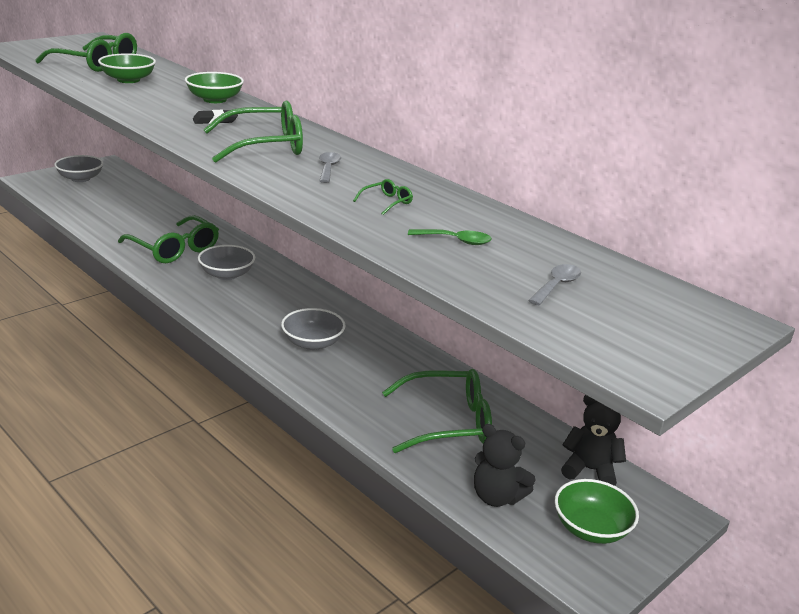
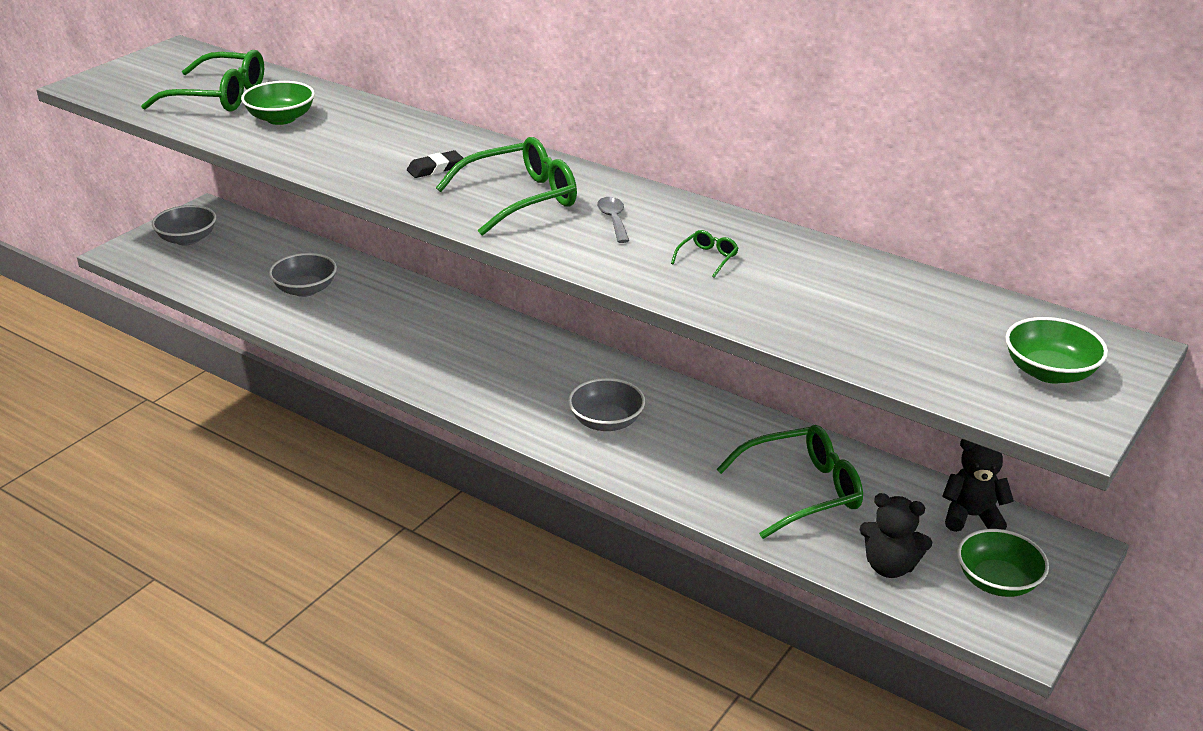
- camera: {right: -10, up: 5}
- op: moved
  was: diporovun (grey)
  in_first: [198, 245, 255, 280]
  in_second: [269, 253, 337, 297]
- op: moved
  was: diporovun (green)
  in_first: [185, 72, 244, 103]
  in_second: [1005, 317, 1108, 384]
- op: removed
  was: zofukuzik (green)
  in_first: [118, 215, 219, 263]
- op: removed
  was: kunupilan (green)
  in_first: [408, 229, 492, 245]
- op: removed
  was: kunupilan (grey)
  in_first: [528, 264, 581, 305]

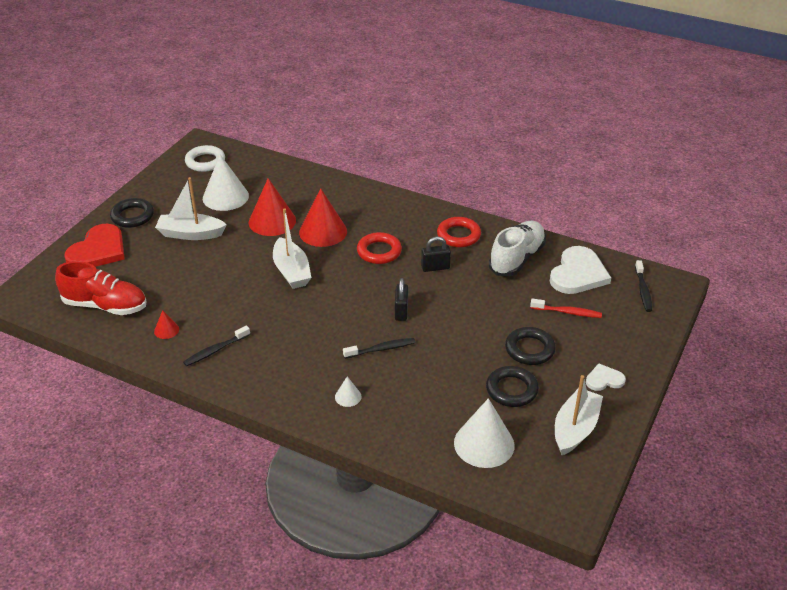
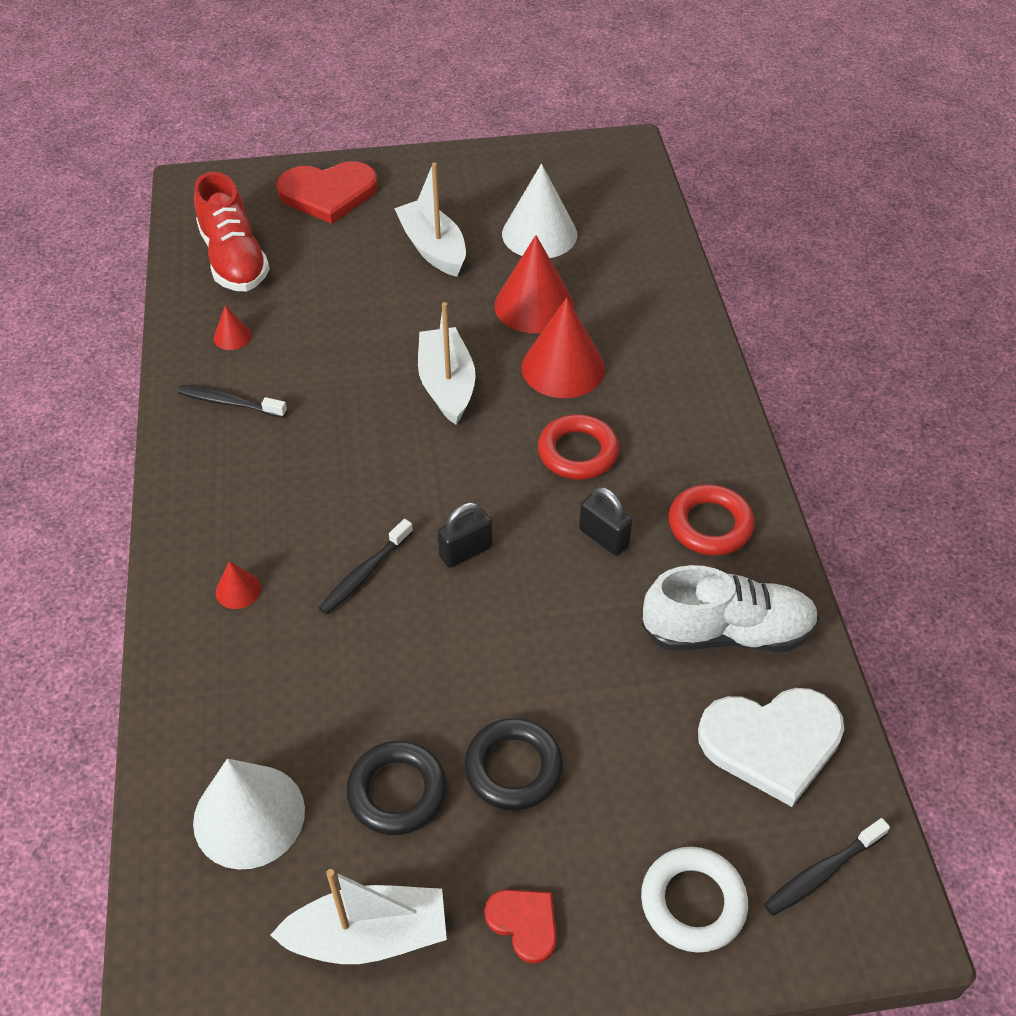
- camera: {right: 55, up: 10}
- op: recoloured
  was: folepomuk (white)
  now: folepomuk (red)
  in_first: [335, 376, 361, 407]
  in_second: [216, 561, 261, 609]
- op: turned
  was: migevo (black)
  in_first: [343, 338, 415, 359]
  in_second: [319, 519, 413, 615]
  clockwise: 90
- op: turned
  was: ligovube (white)
  in_first: [273, 209, 311, 289]
  in_second: [418, 302, 476, 425]
  clockwise: 135
- op: recoloured
  was: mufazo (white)
  now: mufazo (red)
  in_first: [586, 364, 626, 391]
  in_second: [484, 889, 556, 964]
- op: moved
  was: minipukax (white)
  in_first: [185, 145, 225, 172]
  in_second: [641, 847, 748, 953]
- op: removed
  was: minipukax (black)
  in_first: [110, 198, 154, 228]
- op: removed
  was: migevo (red)
  in_first: [530, 299, 602, 318]

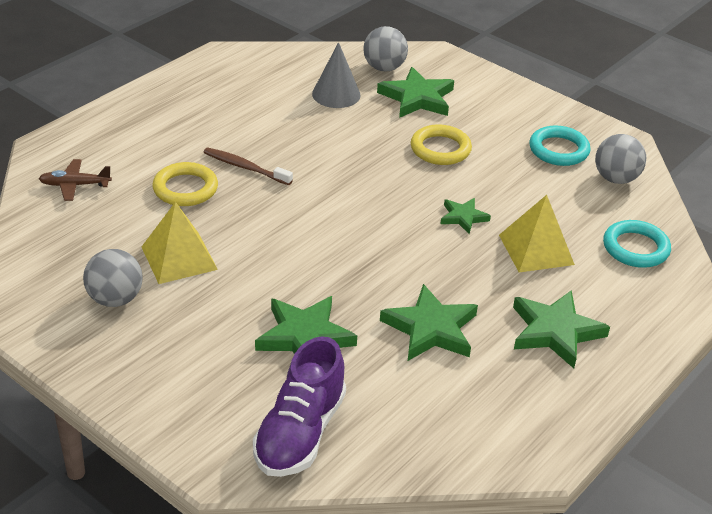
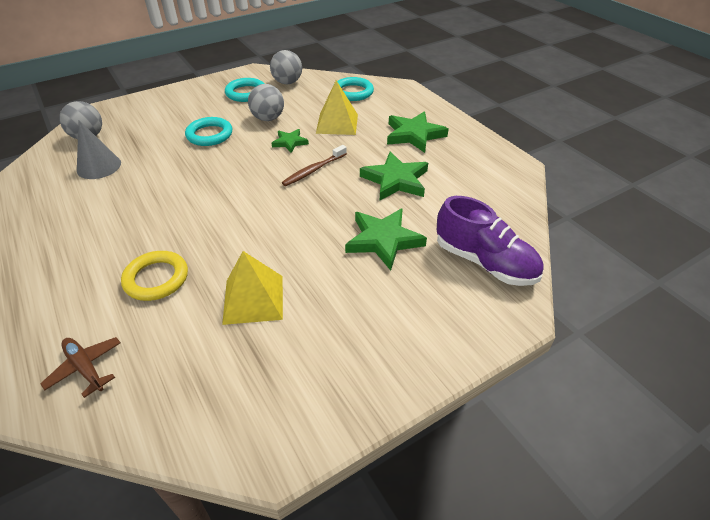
- camera: {right: -70, up: 5}
- op: turned
  was: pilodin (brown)
  in_first: [38, 159, 112, 201]
  in_second: [40, 337, 121, 398]
  clockwise: 120
- op: recoloured
  was: minipukax (yellow)
  now: minipukax (turquoise)
  in_first: [411, 124, 472, 165]
  in_second: [185, 117, 232, 146]
- op: moved
  was: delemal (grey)
  in_first: [83, 249, 143, 307]
  in_second: [248, 84, 284, 121]
- op: moved
  was: migevo (brown)
  in_first: [203, 147, 293, 185]
  in_second: [282, 145, 347, 186]
- op: removed
  was: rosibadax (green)
  in_first: [377, 67, 454, 118]

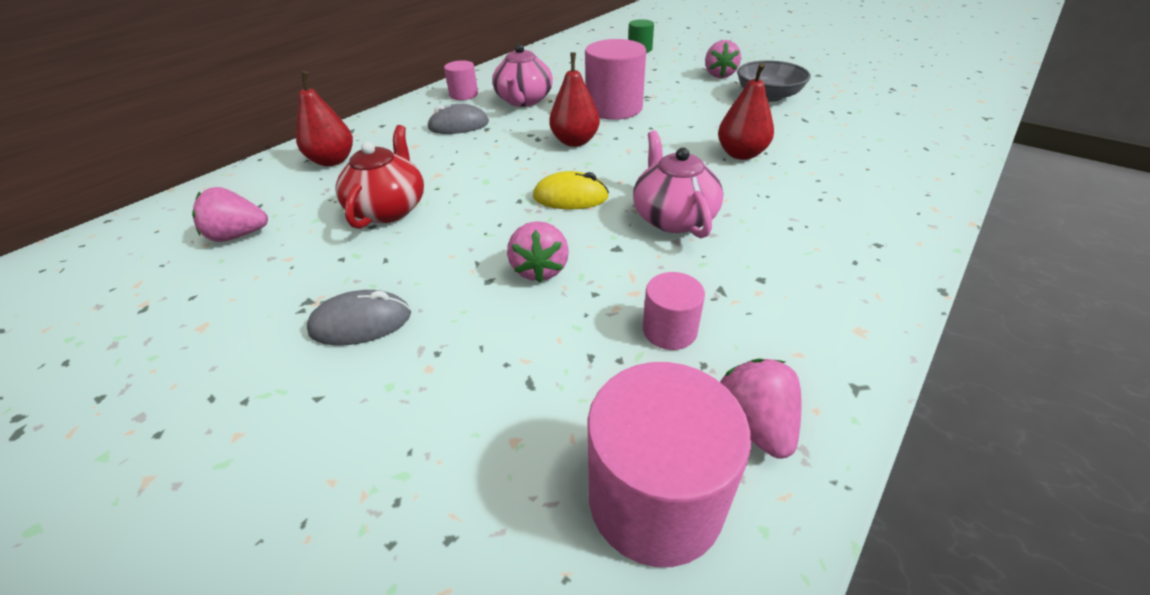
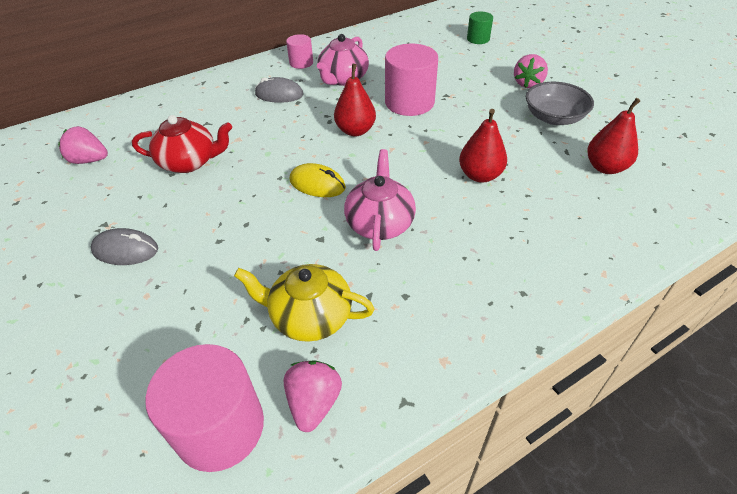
- camera: {right: 20, up: 5}
- op: turned
  was: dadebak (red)
  in_first: [335, 125, 424, 229]
  in_second: [132, 115, 232, 173]
  clockwise: 60
- op: replaced
  was: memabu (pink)
  now: dadebak (yellow)
  in_first: [643, 272, 705, 350]
  in_second: [234, 264, 375, 342]
- op: moved
  was: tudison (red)
  in_first: [296, 71, 353, 166]
  in_second: [587, 98, 640, 174]
- op: removed
  was: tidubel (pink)
  in_first: [507, 221, 569, 282]

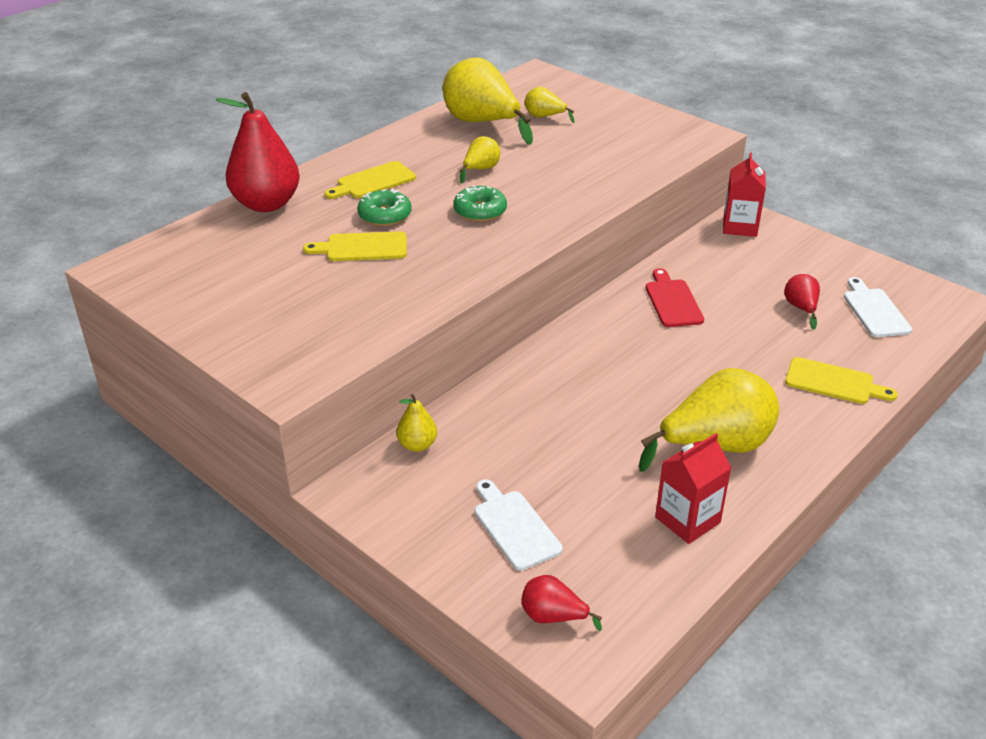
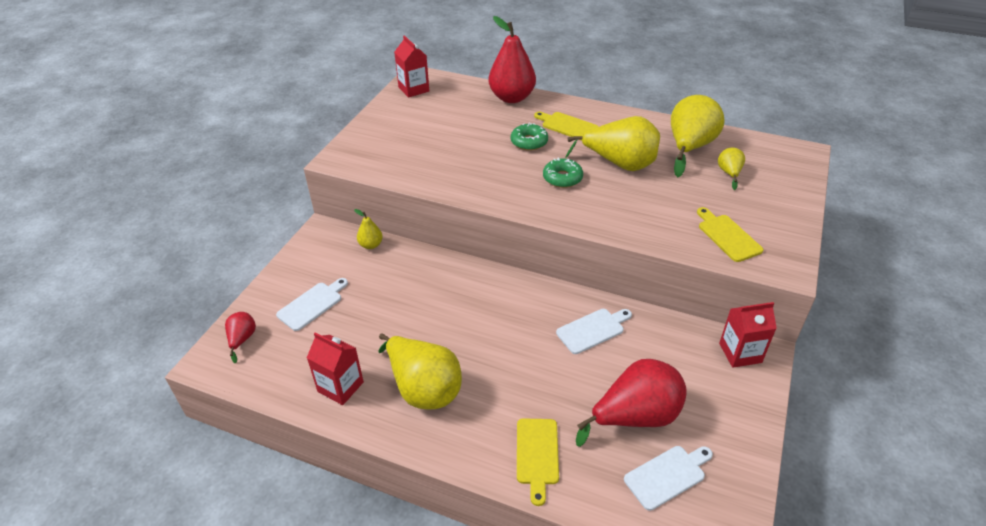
- camera: {right: 70, up: 5}
- op: added
  now: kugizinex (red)
  in_second: [394, 35, 429, 98]
- op: recoloured
  was: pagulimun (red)
  now: pagulimun (white)
  in_first: [646, 268, 704, 327]
  in_second: [556, 309, 632, 354]
- op: resized
  was: tudison (yellow)
  in_first: [460, 136, 500, 184]
  in_second: [565, 116, 660, 171]
  ratio: 2.08
- op: resized
  was: tudison (red)
  in_first: [784, 274, 820, 330]
  in_second: [576, 359, 687, 447]
  ratio: 2.08
- op: moved
  was: pagulimun (yellow)
  in_first: [303, 232, 407, 261]
  in_second: [697, 207, 763, 262]

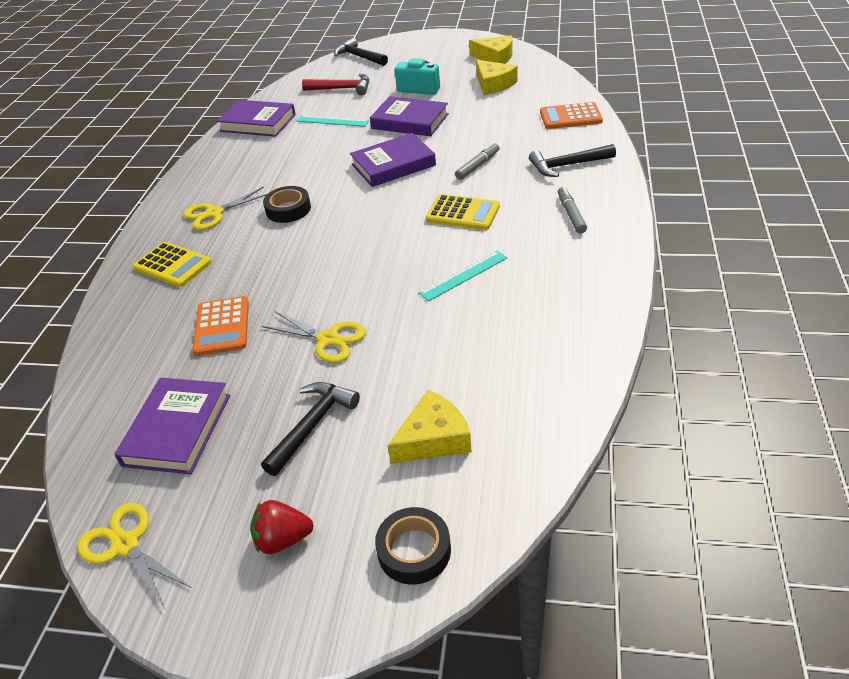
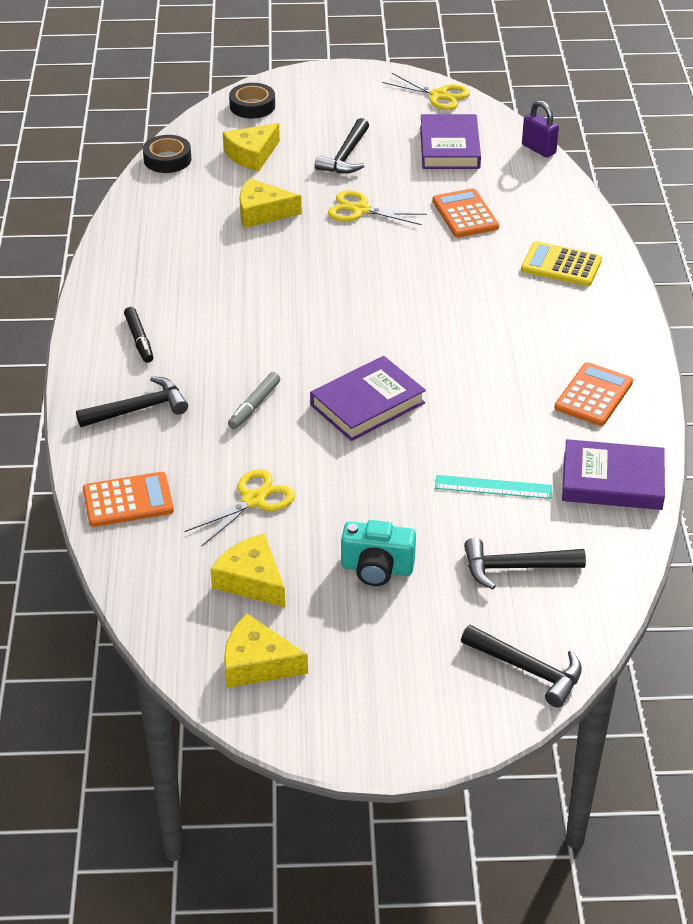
- camera: {right: 165, up: 0}
- op: recoloured
  was: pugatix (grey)
  now: pugatix (black)
  in_first: [558, 186, 587, 234]
  in_second: [124, 307, 153, 363]
- op: moved
  was: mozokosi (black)
  in_first: [263, 186, 311, 223]
  in_second: [143, 135, 191, 173]
- op: moved
  was: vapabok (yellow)
  in_first: [184, 186, 267, 230]
  in_second: [184, 469, 295, 547]
- op: added
  now: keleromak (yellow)
  in_second: [239, 178, 302, 228]
- op: recoloured
  was: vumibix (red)
  now: vumibix (black)
  in_first: [302, 74, 369, 95]
  in_second: [464, 538, 586, 589]
- op: added
  now: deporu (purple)
  in_second: [522, 100, 559, 158]
- op: added
  now: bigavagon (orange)
  in_second: [554, 362, 633, 426]
- op: removed
  was: tidubel (red)
  in_first: [250, 500, 313, 554]
- op: removed
  was: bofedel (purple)
  in_first: [370, 96, 449, 136]
- op: removed
  was: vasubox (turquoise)
  in_first: [419, 250, 507, 301]
- op: removed
  was: bigavagon (yellow)
  in_first: [425, 194, 500, 230]

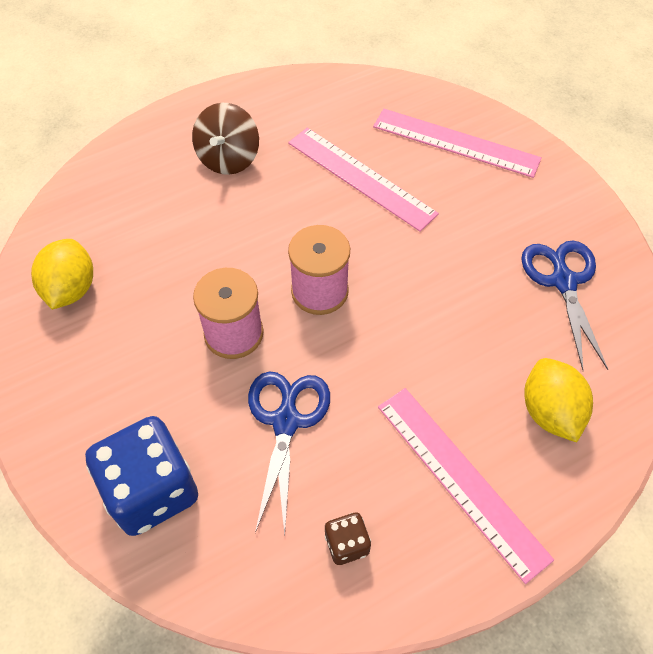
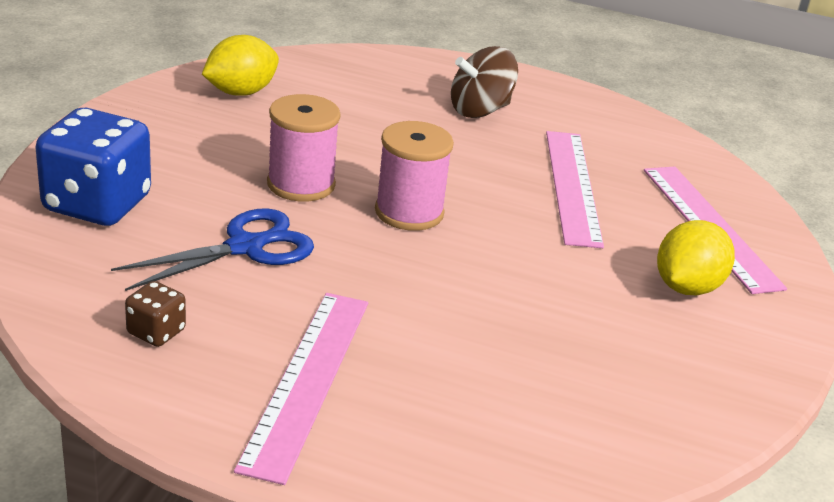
- camera: {right: 45, up: -25}
- op: moved
  was: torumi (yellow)
  in_first: [524, 358, 593, 442]
  in_second: [657, 220, 735, 295]
- op: removed
  was: vapabok (blue)
  in_first: [521, 241, 608, 371]

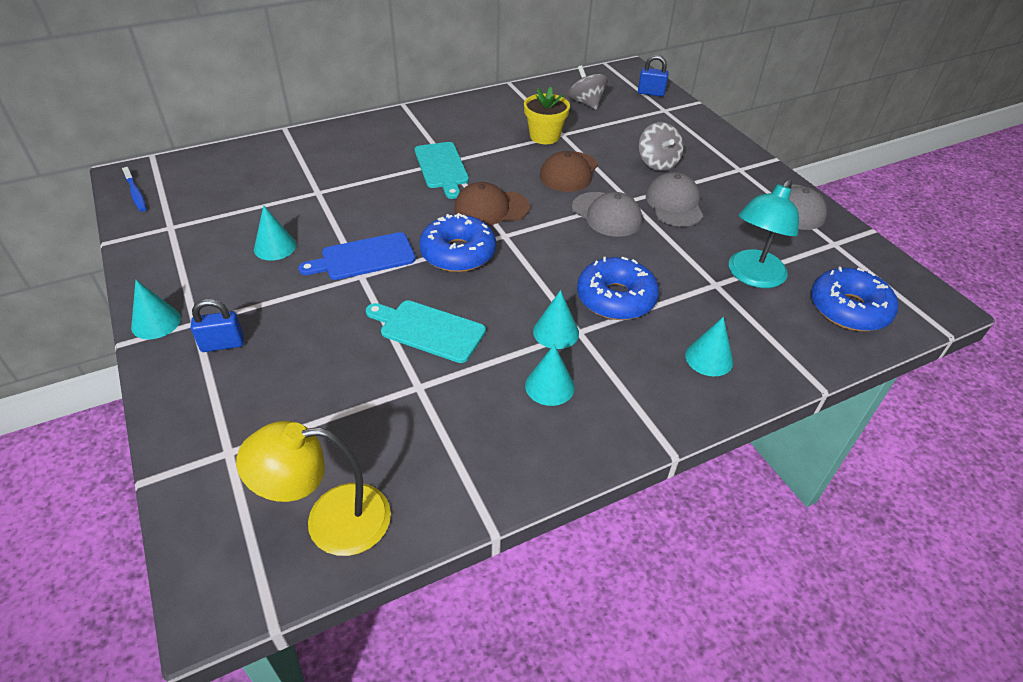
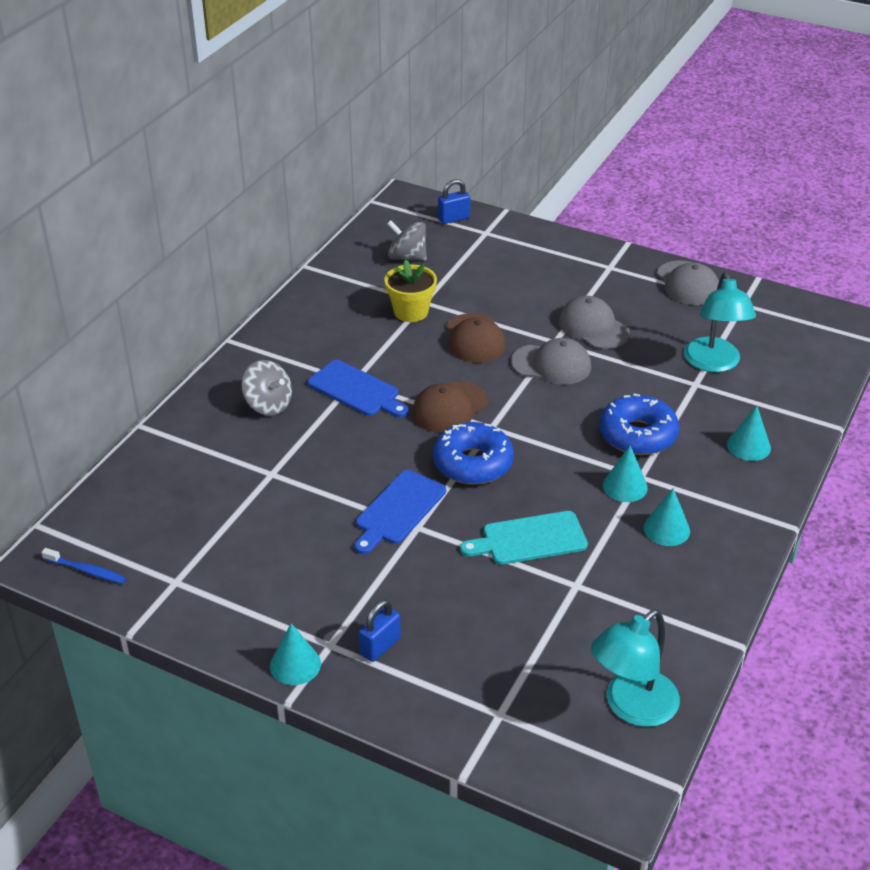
- camera: {right: -35, up: -5}
- op: moved
  was: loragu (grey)
  in_first: [639, 122, 684, 171]
  in_second: [241, 360, 292, 416]
- op: recoloured
  was: pagulimun (turquoise)
  now: pagulimun (blue)
  in_first: [415, 142, 469, 199]
  in_second: [307, 360, 409, 417]
- op: recoloured
  was: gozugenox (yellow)
  now: gozugenox (turquoise)
  in_first: [236, 421, 391, 556]
  in_second: [591, 609, 680, 727]
- op: removed
  was: folepomuk (turquoise)
  in_first: [254, 205, 296, 261]
- op: removed
  was: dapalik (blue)
  in_first: [811, 267, 898, 331]

